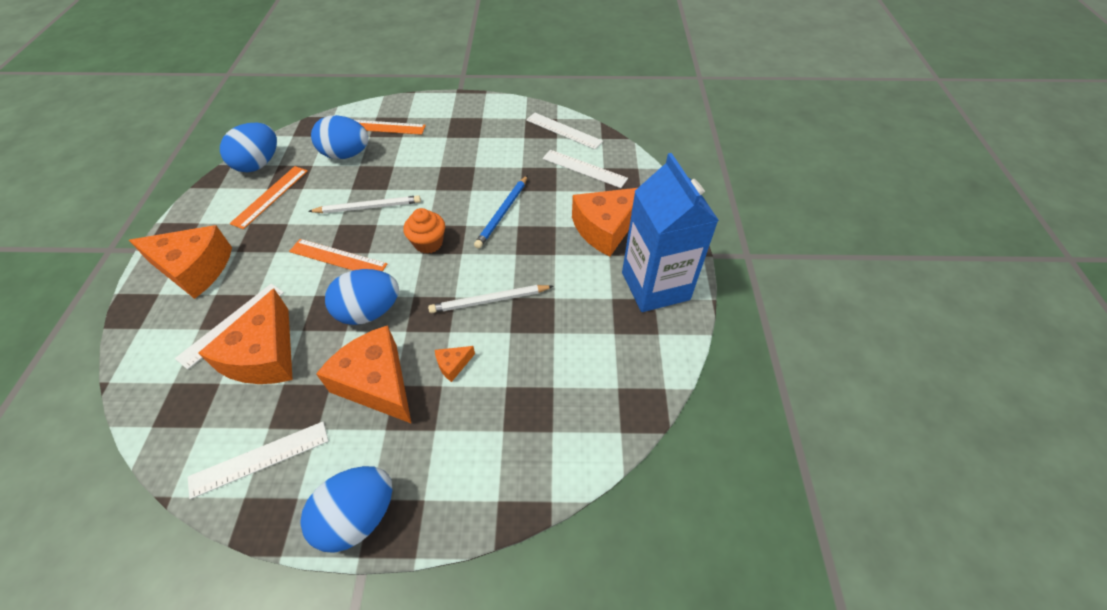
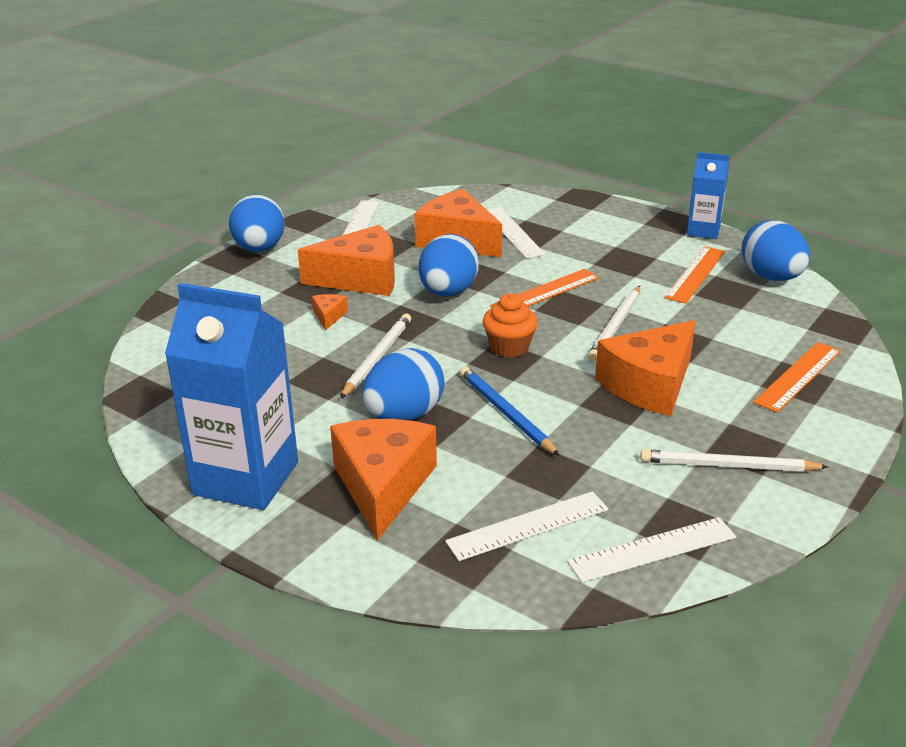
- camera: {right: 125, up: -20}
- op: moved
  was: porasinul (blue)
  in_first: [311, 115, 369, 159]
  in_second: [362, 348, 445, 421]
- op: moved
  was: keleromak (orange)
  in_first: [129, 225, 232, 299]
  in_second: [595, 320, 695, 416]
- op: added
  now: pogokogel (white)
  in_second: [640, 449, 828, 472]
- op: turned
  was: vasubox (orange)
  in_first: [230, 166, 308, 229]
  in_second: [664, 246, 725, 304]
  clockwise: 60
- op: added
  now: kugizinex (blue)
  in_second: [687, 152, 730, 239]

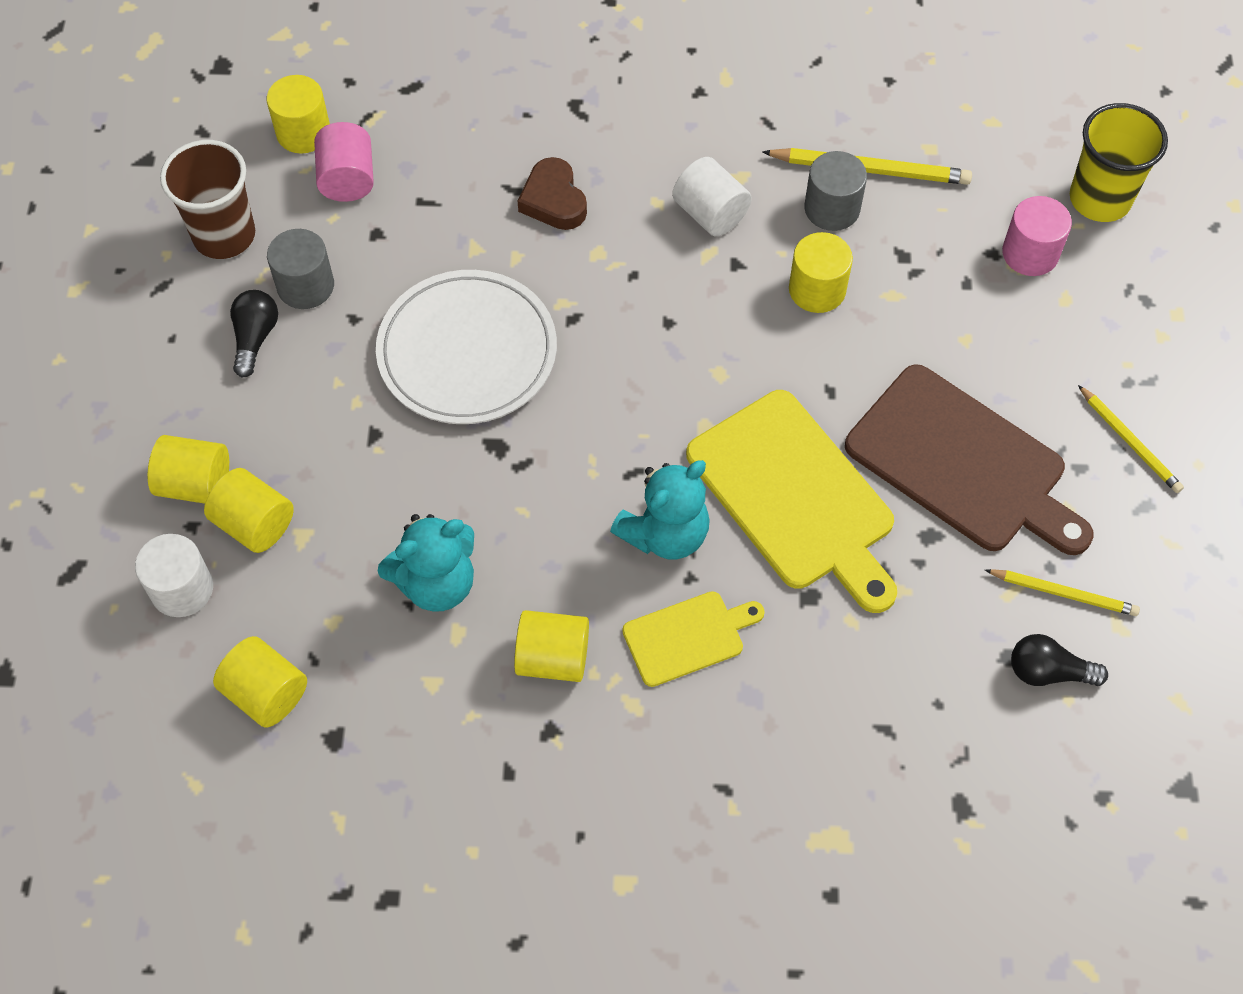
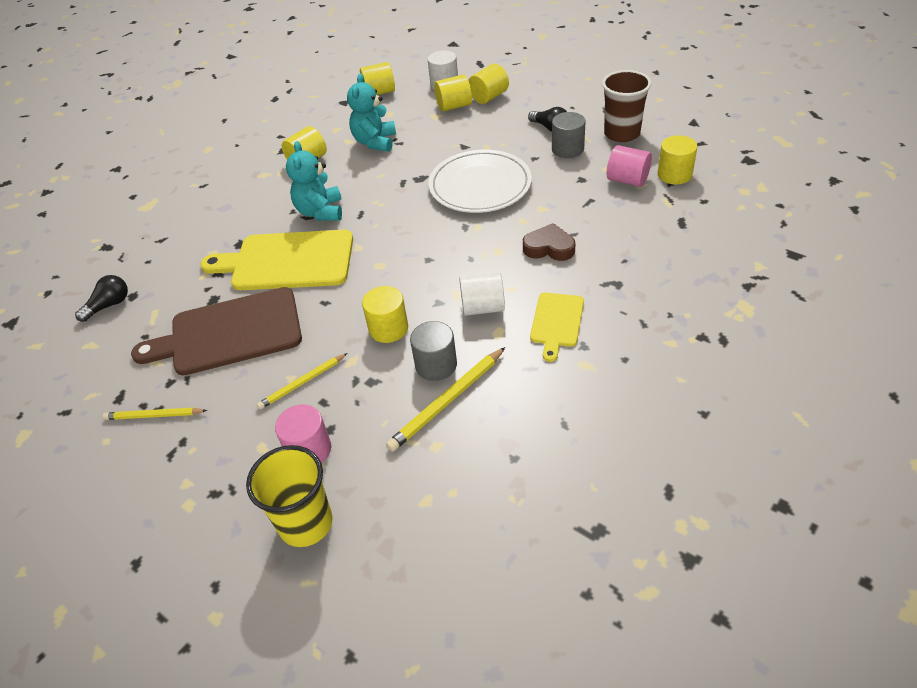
- camera: {right: 130, up: -15}
- op: moved
  was: pogokogel (yellow)
  in_first: [985, 569, 1140, 616]
  in_second: [257, 353, 348, 409]
- op: moved
  was: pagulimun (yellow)
  in_first: [622, 591, 765, 687]
  in_second: [530, 292, 584, 362]

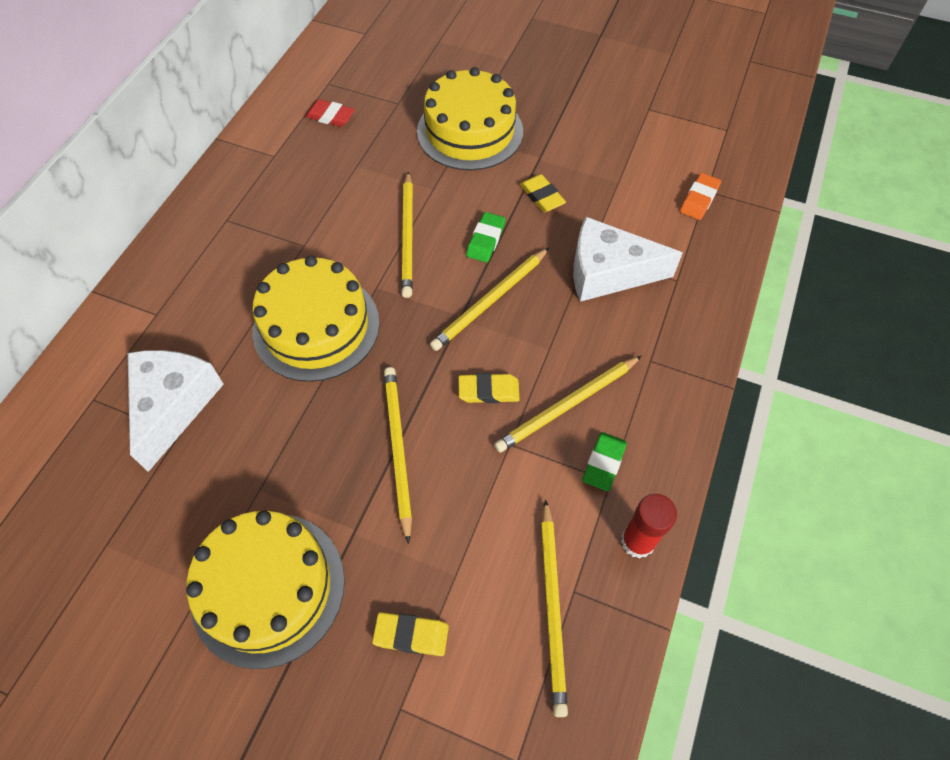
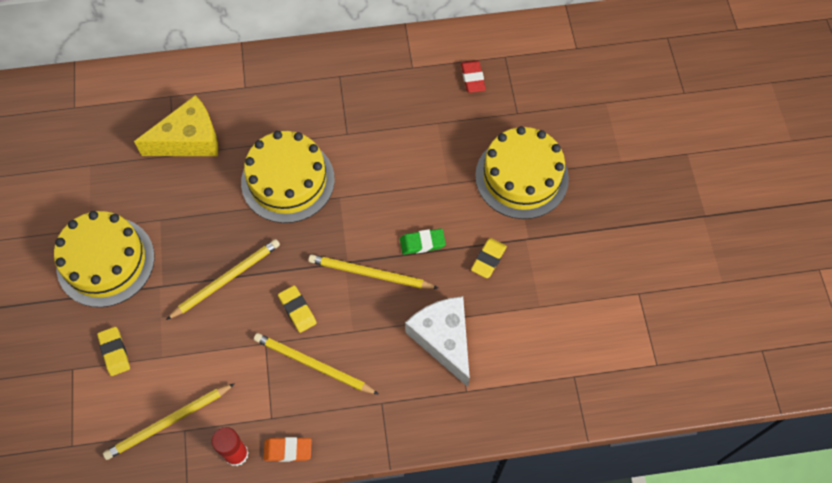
- camera: {right: 60, up: 5}
- op: recoloured
  was: keleromak (white)
  now: keleromak (yellow)
  in_first: [128, 350, 224, 472]
  in_second: [134, 95, 218, 156]
- op: moved
  was: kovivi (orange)
  in_first: [680, 173, 721, 220]
  in_second: [264, 437, 312, 462]
- op: removed
  was: pogokogel (yellow)
  in_first: [401, 172, 413, 298]
- op: removed
  was: kovivi (green)
  in_first: [582, 432, 627, 491]

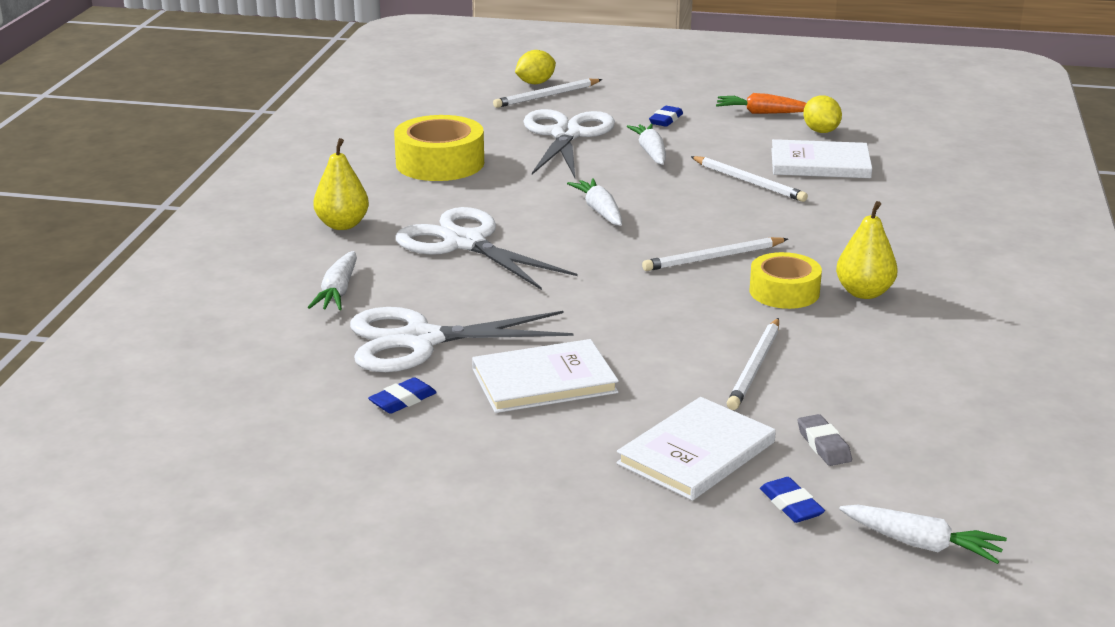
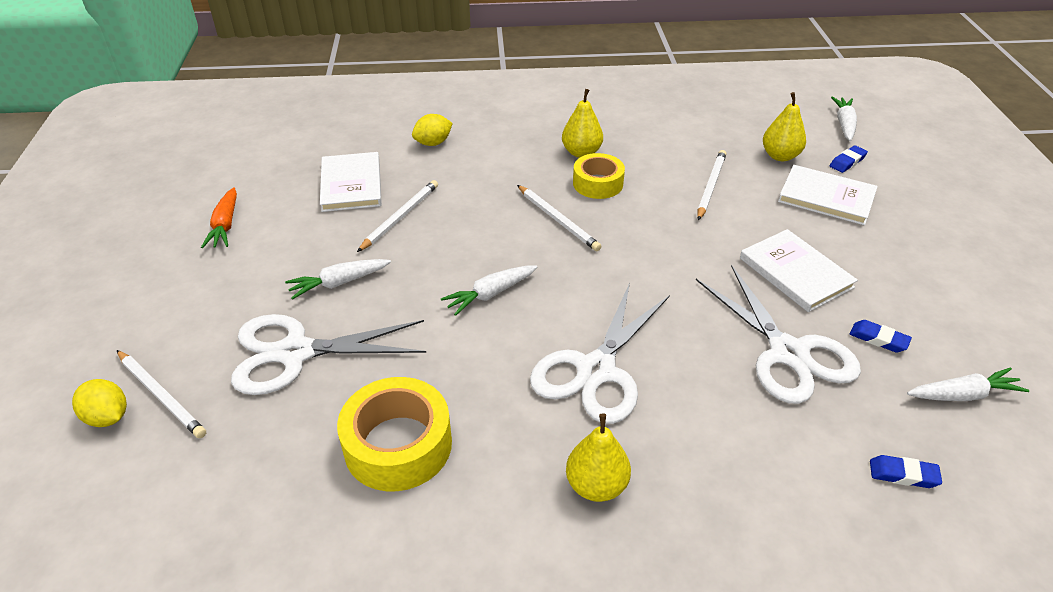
- camera: {right: -105, up: 15}
- op: moved
  was: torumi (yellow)
  in_first: [803, 95, 842, 133]
  in_second: [412, 114, 453, 146]
- op: turned
  was: pogokogel (white)
  in_first: [727, 318, 779, 410]
  in_second: [697, 150, 726, 220]
  clockwise: -75
- op: replaced
  was: kovivi (grey)
  now: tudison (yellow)
  in_first: [798, 414, 852, 466]
  in_second: [763, 92, 806, 161]
- op: moved
  was: kovivi (blue)
  in_first: [649, 106, 683, 127]
  in_second: [870, 455, 942, 488]
- op: moved
  was: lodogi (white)
  in_first: [308, 251, 357, 310]
  in_second: [907, 367, 1029, 401]

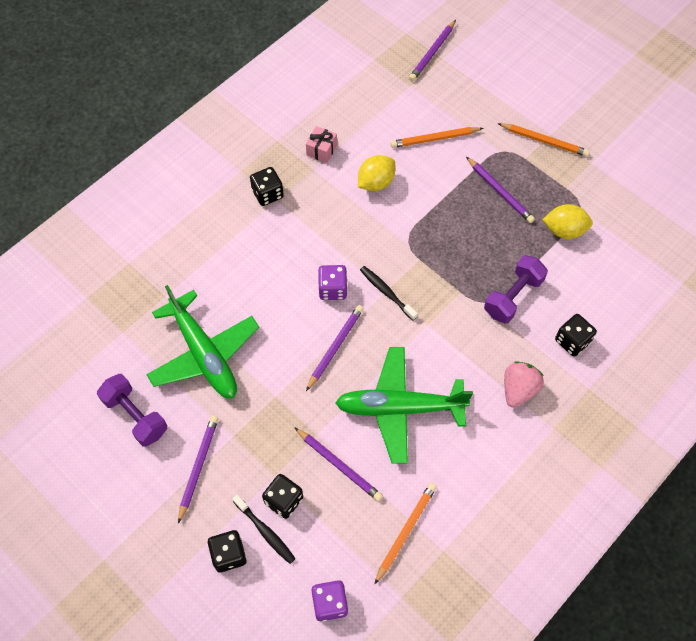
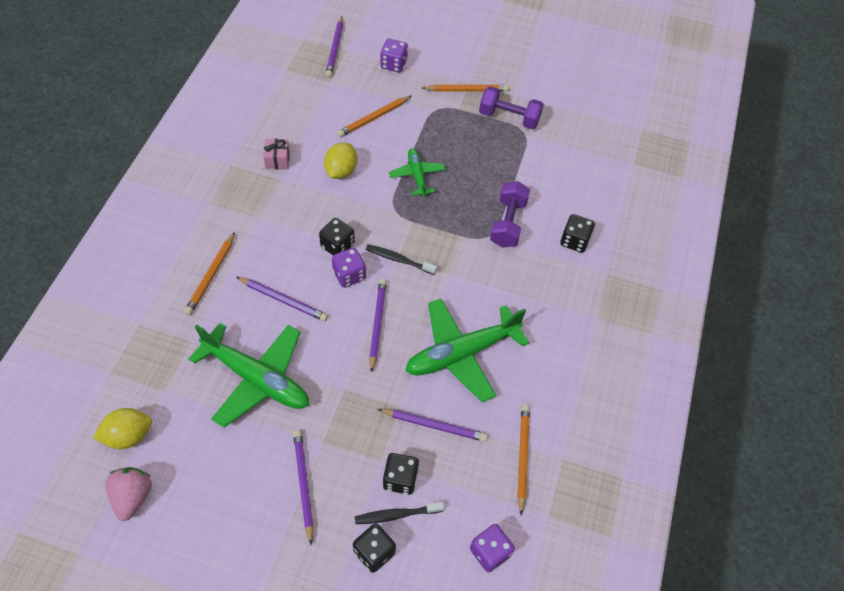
- camera: {right: -30, up: -5}
- op: moved
  was: torumi (yellow)
  in_first: [542, 204, 593, 239]
  in_second: [93, 408, 152, 449]
- op: moved
  was: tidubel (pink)
  in_first: [504, 361, 544, 408]
  in_second: [105, 467, 152, 521]
- op: added
  now: pogokogel (orange)
  in_second: [184, 232, 235, 315]
- op: moved
  was: pogokogel (purple)
  in_first: [466, 157, 535, 223]
  in_second: [237, 277, 328, 321]
- op: moved
  was: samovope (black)
  in_first: [250, 167, 284, 206]
  in_second: [319, 218, 355, 255]
- op: turned
  was: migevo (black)
  in_first: [232, 495, 296, 564]
  in_second: [355, 502, 444, 524]
  clockwise: 150
- op: added
  now: samovope (purple)
  in_second: [381, 39, 408, 73]
- op: added
  now: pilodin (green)
  in_second: [389, 148, 446, 197]
- op: moved
  was: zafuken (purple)
  in_first: [97, 374, 167, 447]
  in_second: [479, 86, 544, 129]

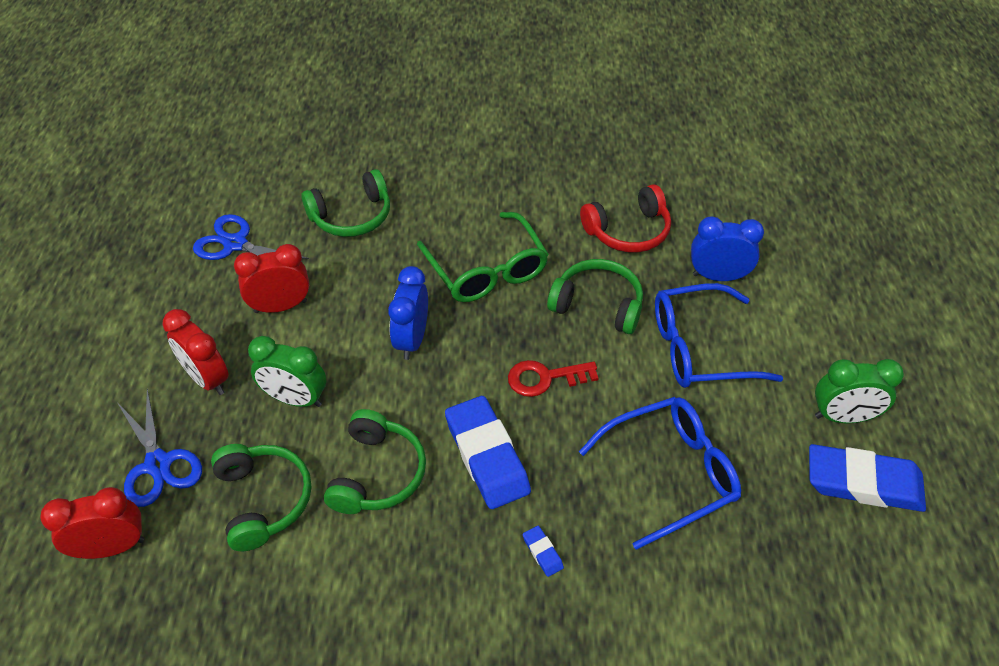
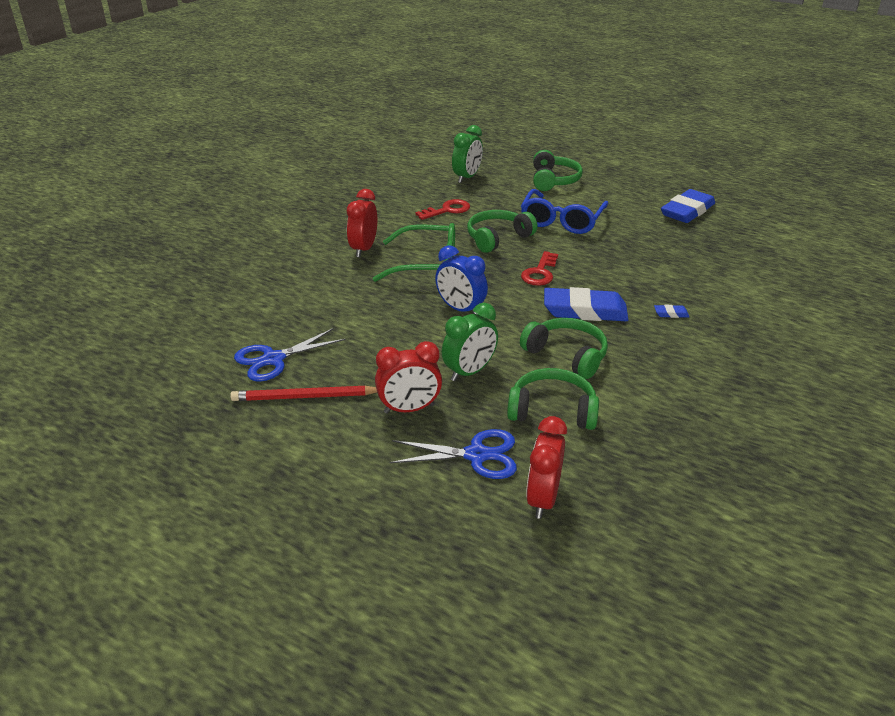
- camera: {right: -60, up: -15}
- op: added
  now: pogokogel (red)
  in_second: [230, 386, 377, 401]
- op: moved
  was: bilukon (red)
  in_first: [234, 244, 309, 313]
  in_second: [347, 189, 377, 257]
- op: replaced
  was: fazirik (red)
  now: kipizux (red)
  in_first: [580, 184, 671, 252]
  in_second: [415, 199, 470, 220]
- op: moved
  was: bilukon (green)
  in_first: [815, 359, 904, 424]
  in_second: [452, 125, 483, 183]
- op: moved
  was: fazirik (green)
  in_first: [302, 169, 390, 237]
  in_second: [533, 150, 583, 191]
- op: removed
  was: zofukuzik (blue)
  in_first: [579, 397, 741, 550]
- op: removed
  was: bilukon (blue)
  in_first: [691, 216, 764, 281]

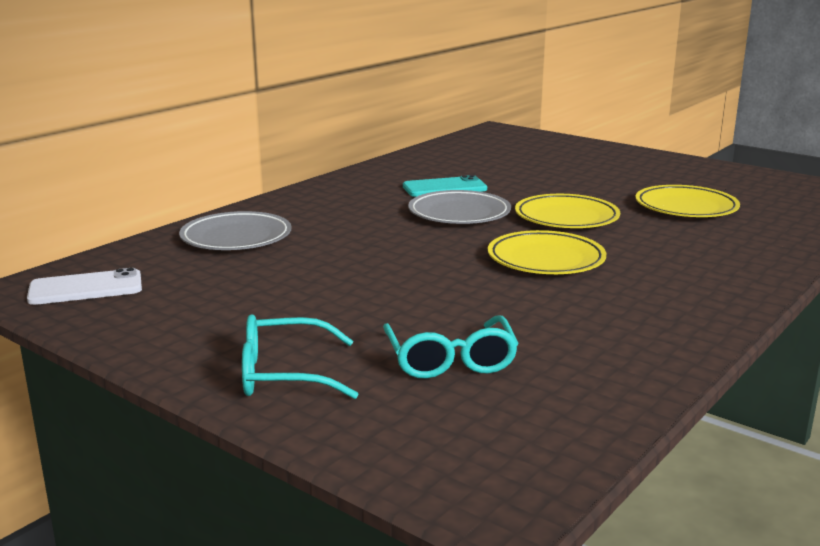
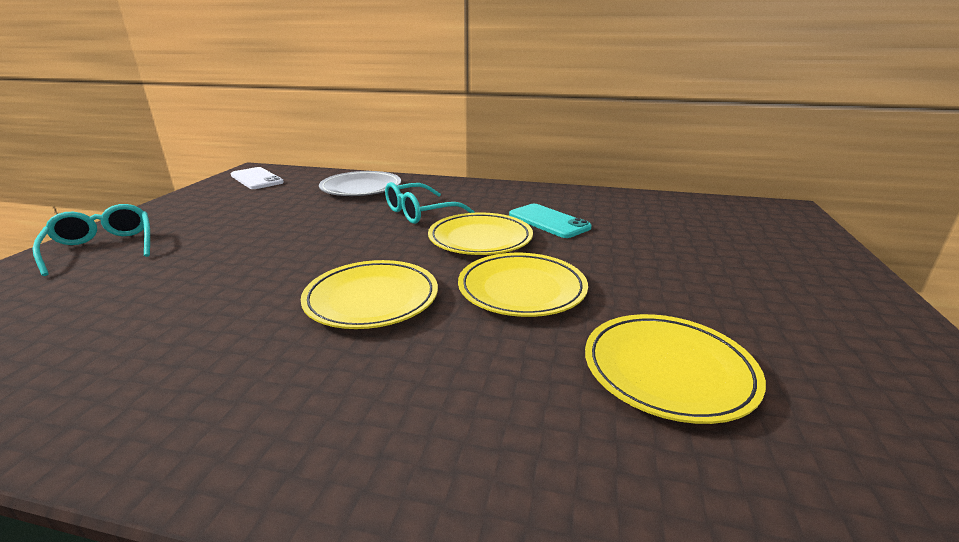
- camera: {right: 65, up: 5}
- op: moved
  was: zofukuzik (turquoise)
  in_first: [383, 315, 519, 379]
  in_second: [385, 182, 474, 224]
- op: recoloured
  was: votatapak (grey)
  now: votatapak (yellow)
  in_first: [408, 190, 511, 224]
  in_second: [428, 213, 533, 255]

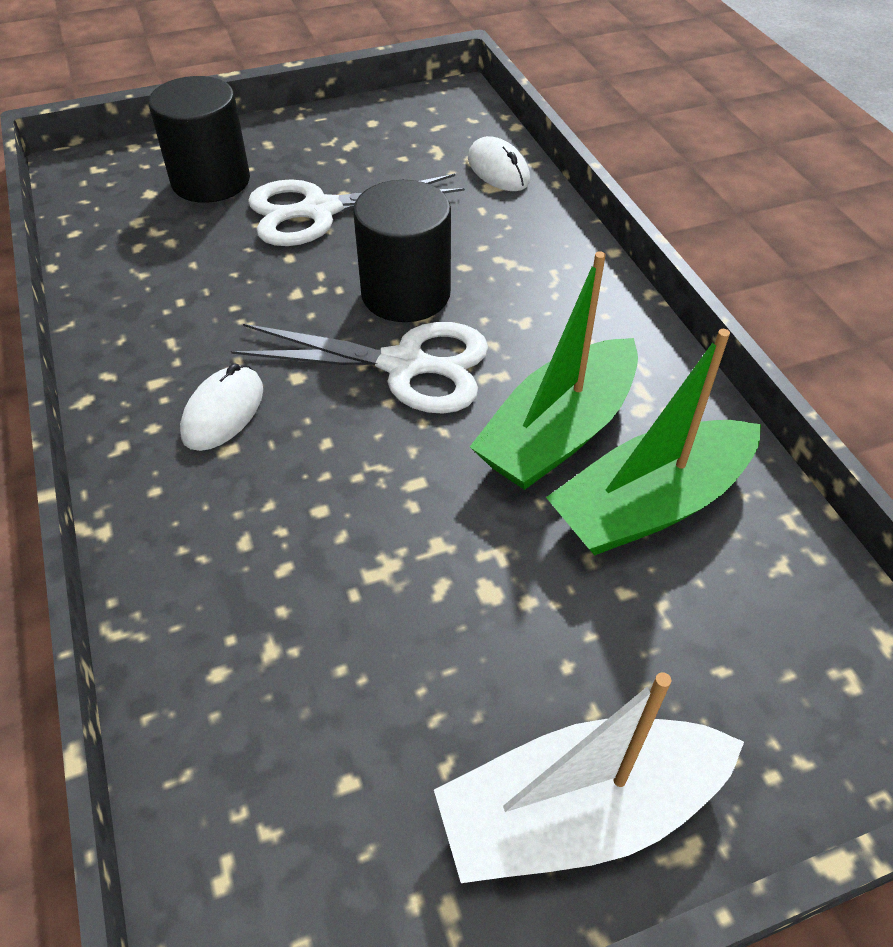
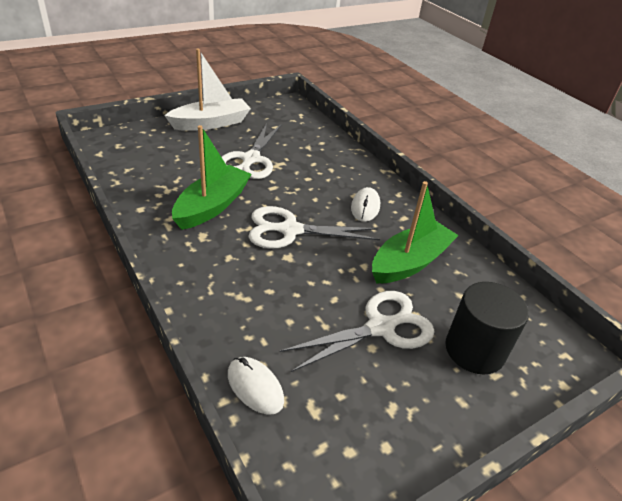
- camera: {right: 165, up: -10}
- op: added
  now: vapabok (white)
  in_second: [222, 123, 282, 179]
- op: moved
  was: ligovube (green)
  in_first: [546, 329, 761, 555]
  in_second: [372, 181, 459, 283]
- op: removed
  was: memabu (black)
  in_first: [353, 180, 451, 322]

